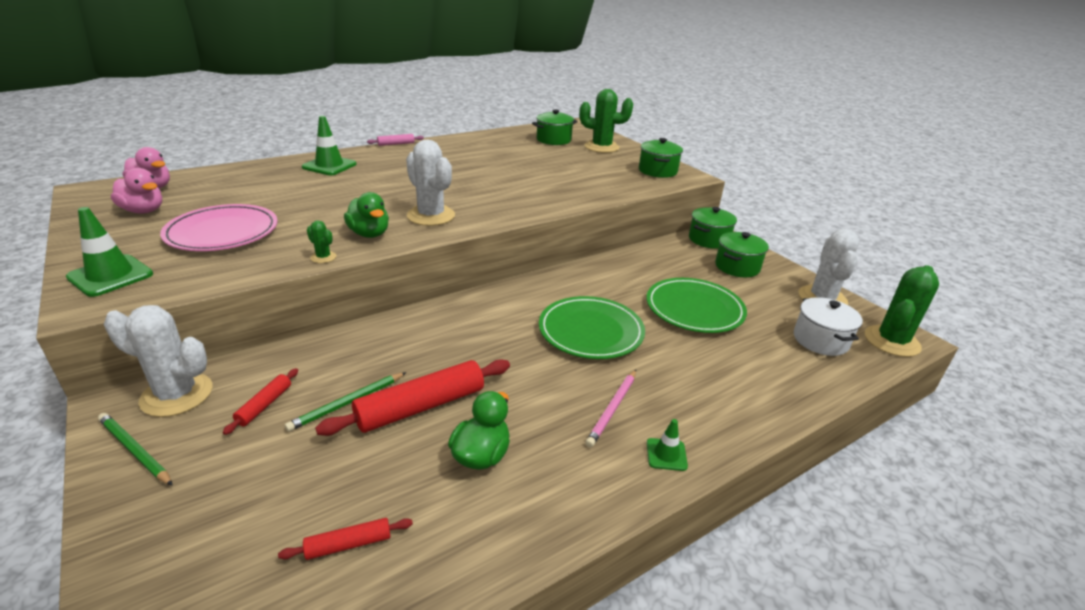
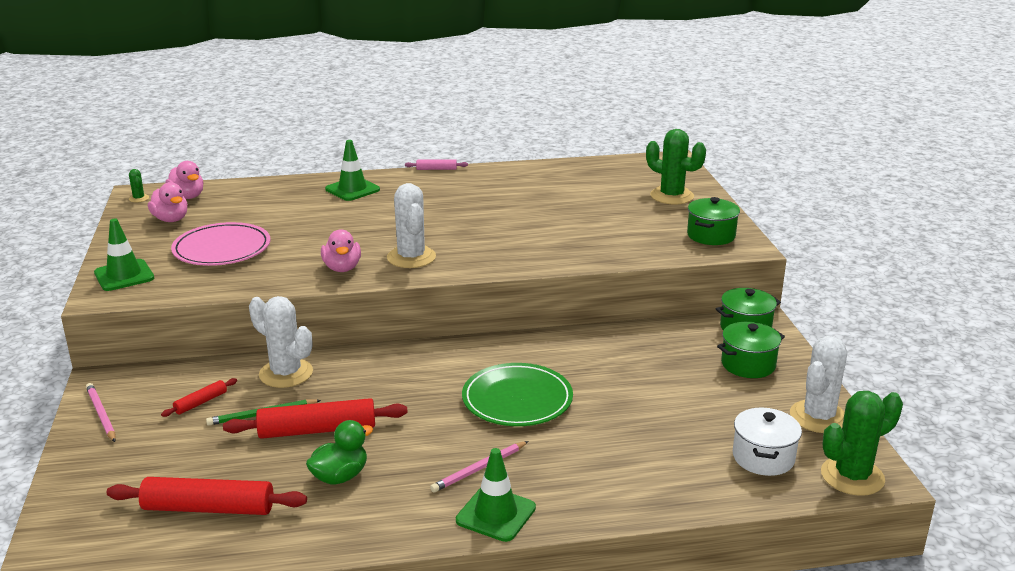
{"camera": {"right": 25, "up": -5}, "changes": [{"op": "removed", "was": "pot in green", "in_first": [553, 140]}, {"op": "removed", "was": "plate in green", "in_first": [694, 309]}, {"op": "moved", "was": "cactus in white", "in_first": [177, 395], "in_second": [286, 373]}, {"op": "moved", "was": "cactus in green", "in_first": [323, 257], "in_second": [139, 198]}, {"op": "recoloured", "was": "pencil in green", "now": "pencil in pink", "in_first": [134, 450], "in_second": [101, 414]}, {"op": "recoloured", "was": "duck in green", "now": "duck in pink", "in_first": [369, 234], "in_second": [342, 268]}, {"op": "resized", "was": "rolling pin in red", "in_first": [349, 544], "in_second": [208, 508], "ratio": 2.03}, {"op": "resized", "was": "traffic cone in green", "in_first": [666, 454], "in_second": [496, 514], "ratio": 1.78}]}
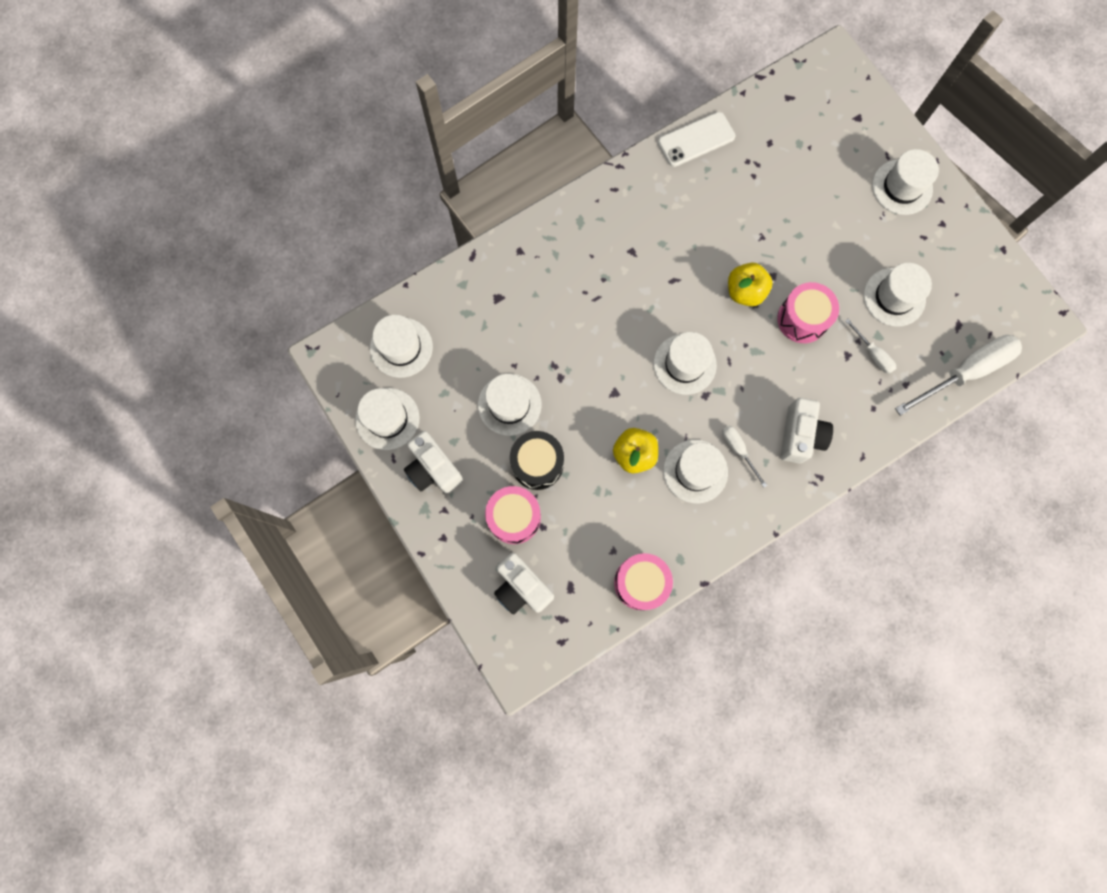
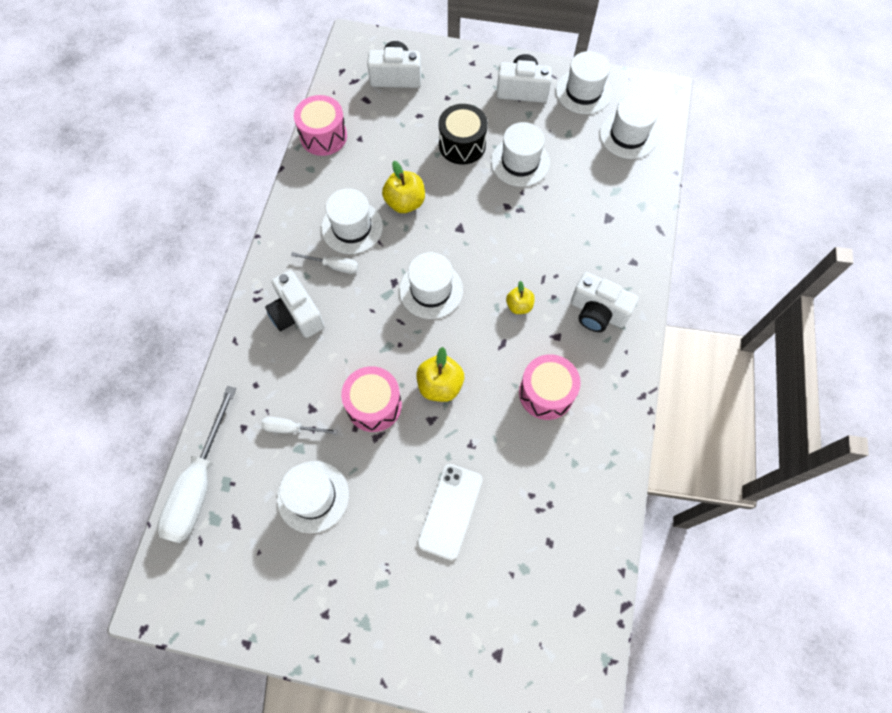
{"camera": {"right": 135, "up": -10}, "changes": [{"op": "removed", "was": "hat in white", "in_first": [902, 187]}, {"op": "added", "now": "apple in yellow", "in_second": [519, 306]}, {"op": "added", "now": "camera in white", "in_second": [597, 312]}, {"op": "moved", "was": "drum in pink", "in_first": [514, 517], "in_second": [546, 393]}, {"op": "moved", "was": "phone in white", "in_first": [696, 140], "in_second": [450, 511]}]}
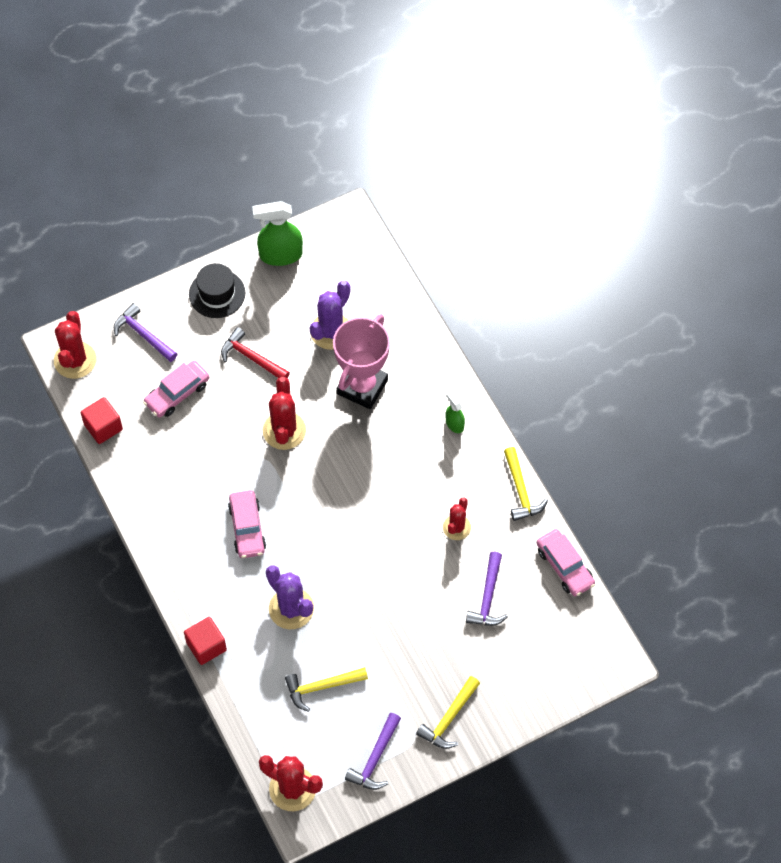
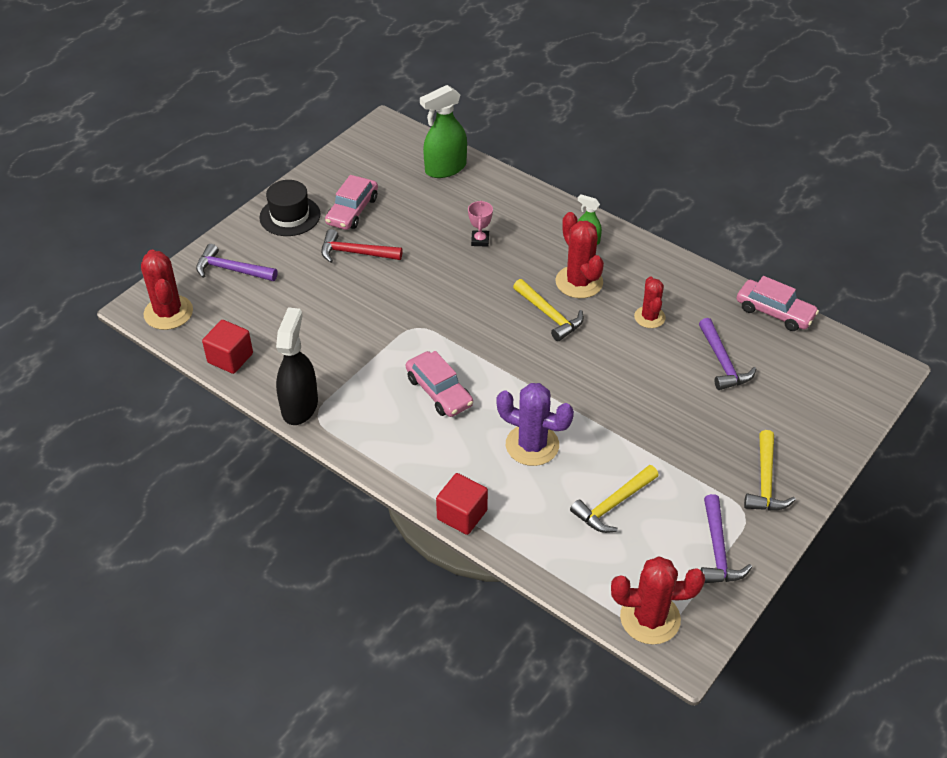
{"camera": {"right": -25, "up": -15}, "changes": [{"op": "removed", "was": "cactus in purple", "in_first": [331, 331]}, {"op": "added", "now": "spray bottle in black", "in_second": [300, 406]}, {"op": "moved", "was": "car in pink", "in_first": [177, 393], "in_second": [352, 211]}, {"op": "moved", "was": "spray bottle in green", "in_first": [280, 255], "in_second": [445, 168]}, {"op": "moved", "was": "cactus in red", "in_first": [284, 431], "in_second": [579, 282]}, {"op": "moved", "was": "hammer in yellow", "in_first": [521, 490], "in_second": [549, 315]}, {"op": "resized", "was": "trophy in pink", "in_first": [362, 387], "in_second": [480, 240], "ratio": 0.41}]}
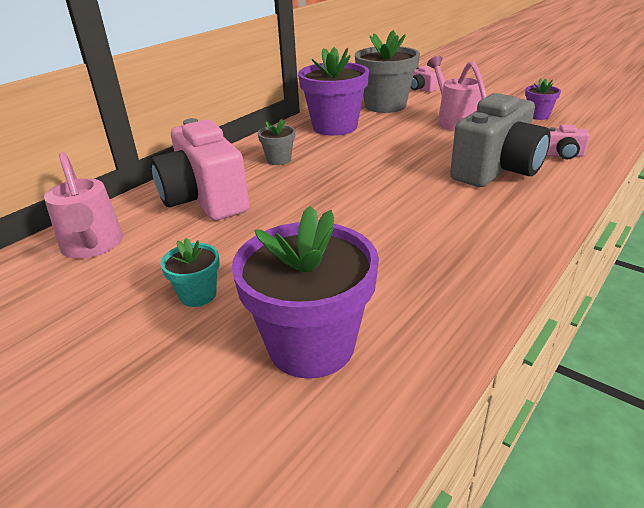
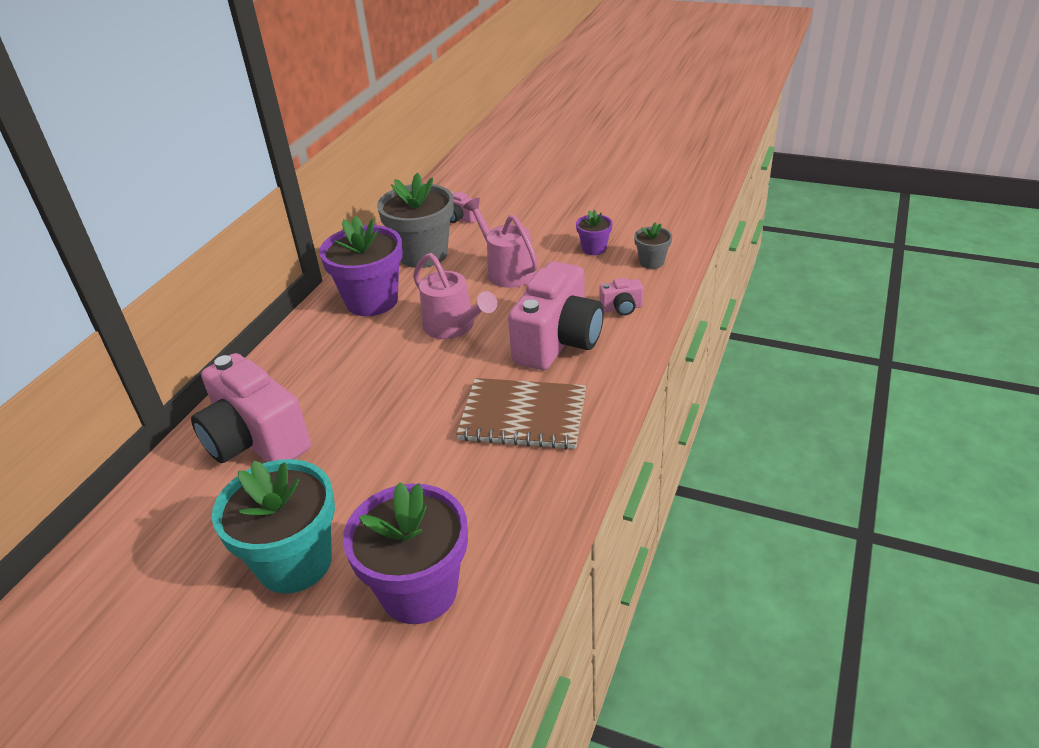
{"camera": {"right": -15, "up": 5}, "changes": [{"op": "added", "now": "notebook in brown", "in_second": [523, 416]}, {"op": "moved", "was": "watering can in pink", "in_first": [93, 246], "in_second": [454, 327]}, {"op": "moved", "was": "flower pot in grey", "in_first": [279, 160], "in_second": [651, 262]}, {"op": "recoloured", "was": "camera in grey", "now": "camera in pink", "in_first": [497, 170], "in_second": [558, 341]}, {"op": "resized", "was": "flower pot in turquoise", "in_first": [198, 295], "in_second": [295, 562], "ratio": 2.07}]}
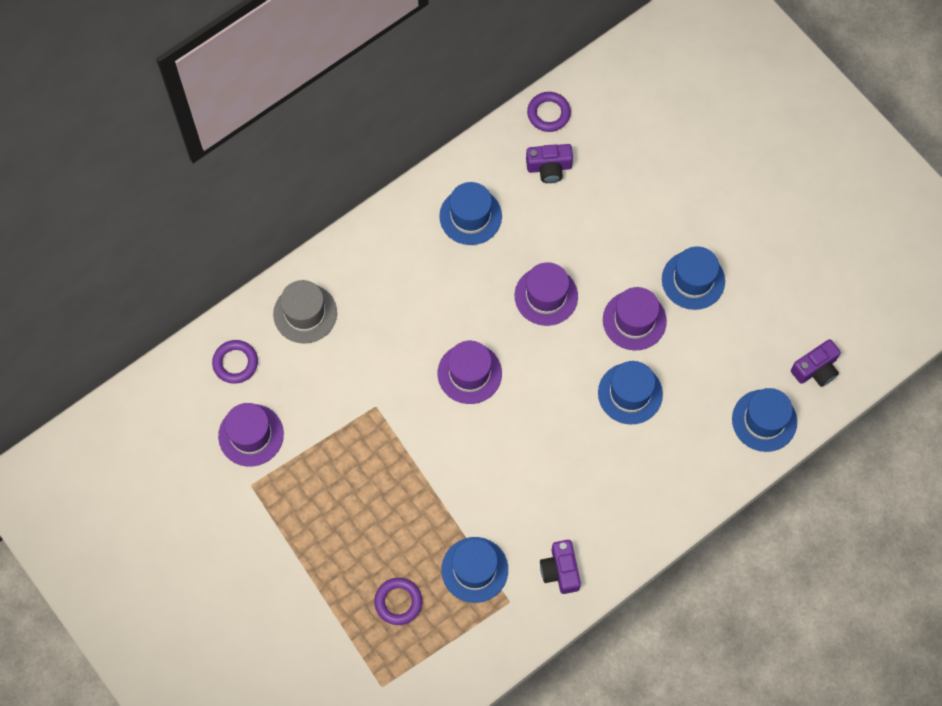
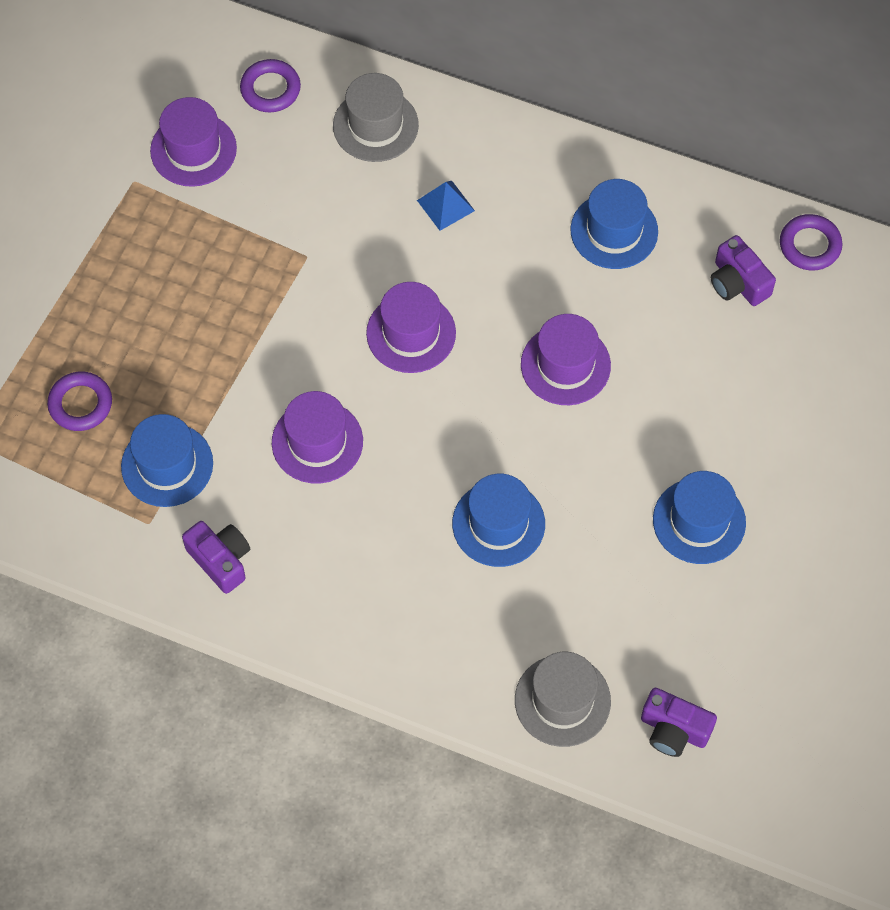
{"camera": {"right": 60, "up": -5}, "changes": [{"op": "added", "now": "pyramid in blue", "in_second": [445, 205]}, {"op": "moved", "was": "hat in purple", "in_first": [634, 320], "in_second": [317, 442]}, {"op": "recoloured", "was": "hat in blue", "now": "hat in grey", "in_first": [764, 420], "in_second": [562, 700]}, {"op": "turned", "was": "camera in purple", "in_first": [560, 570], "in_second": [220, 560], "clockwise": 90}]}
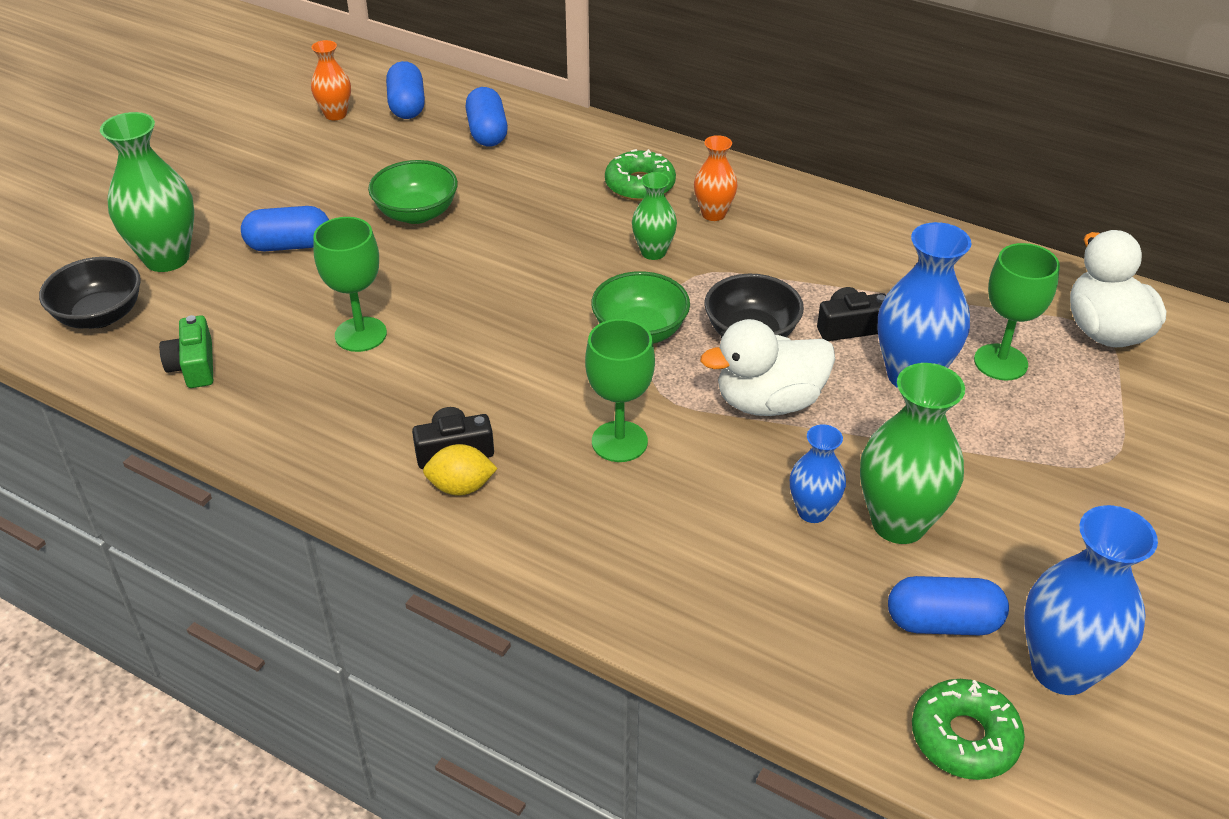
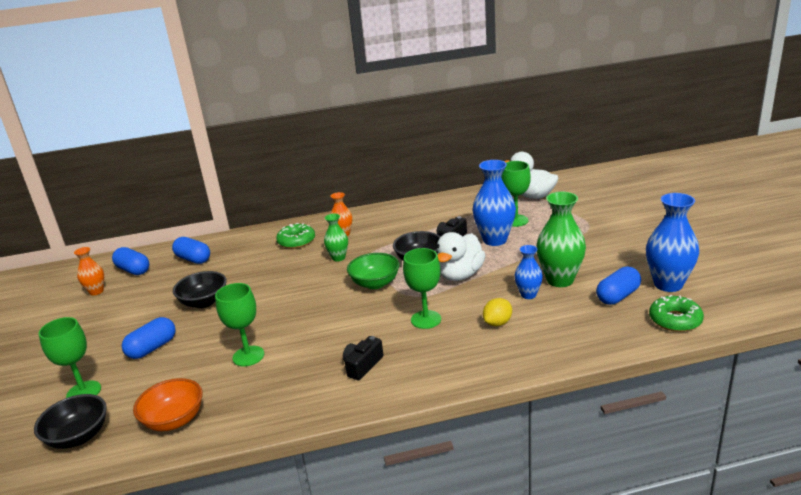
{"camera": {"right": -40, "up": -15}, "changes": [{"op": "moved", "was": "lemon in yellow", "in_first": [461, 487], "in_second": [497, 323]}, {"op": "replaced", "was": "vase in green", "now": "goblet in green", "in_first": [167, 258], "in_second": [84, 392]}, {"op": "replaced", "was": "camera in green", "now": "bowl in orange", "in_first": [194, 366], "in_second": [174, 420]}, {"op": "recoloured", "was": "bowl in green", "now": "bowl in black", "in_first": [416, 213], "in_second": [204, 302]}]}
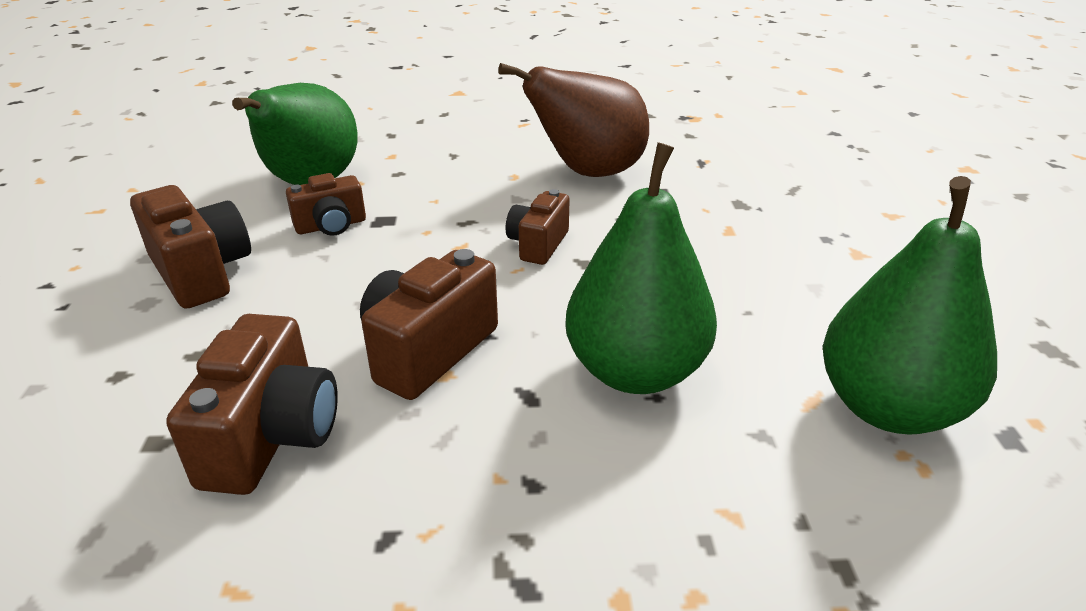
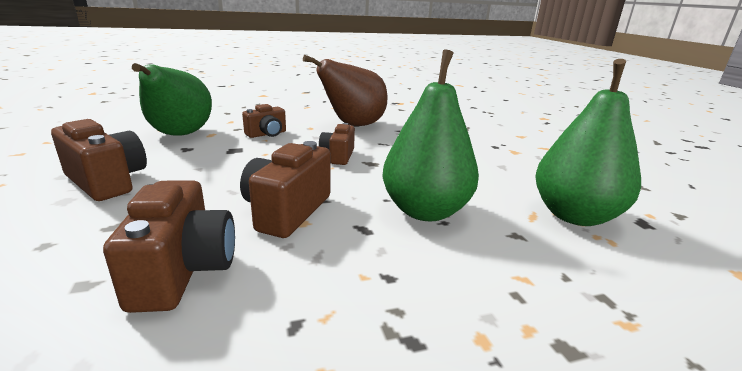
{"camera": {"right": -15, "up": -10}, "changes": [{"op": "moved", "was": "camera in brown", "in_first": [331, 226], "in_second": [267, 134]}]}
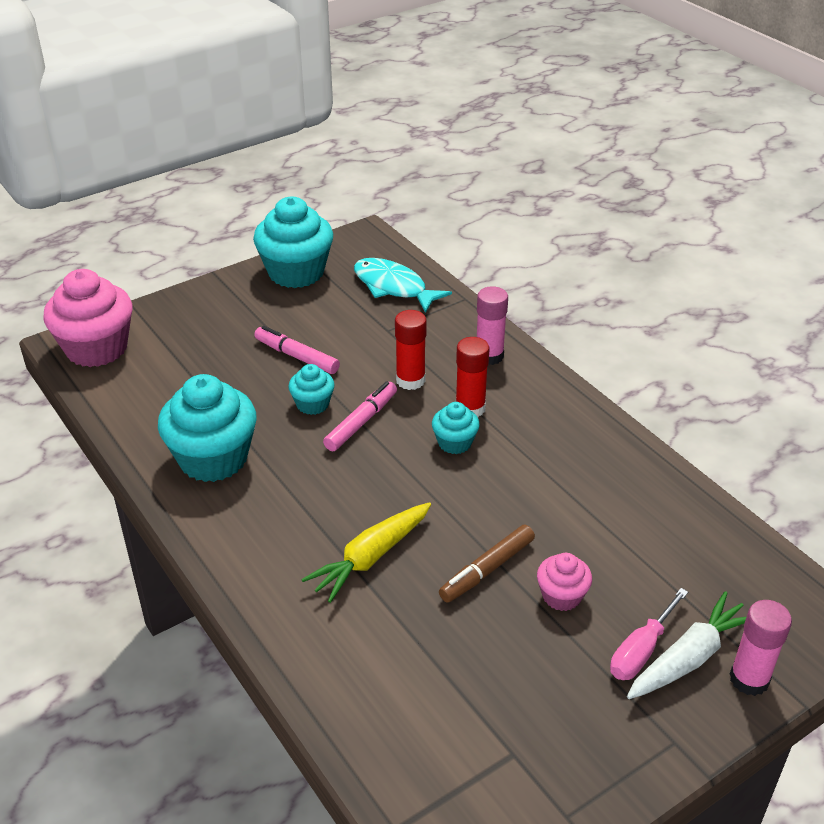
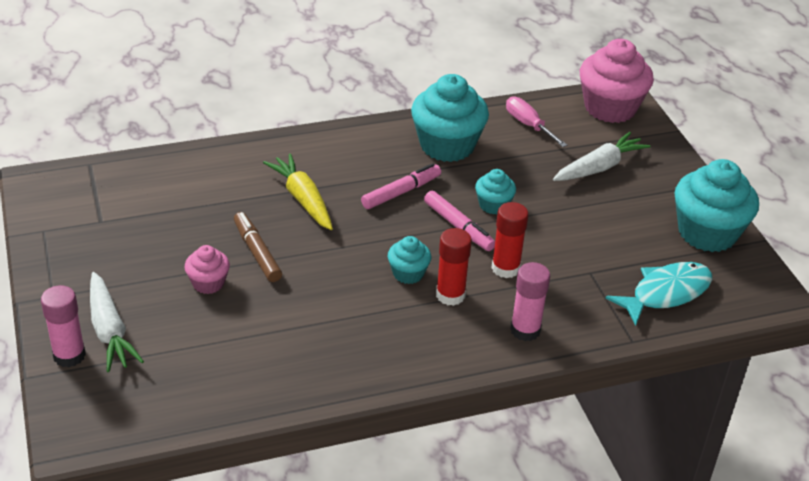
{"camera": {"right": 105, "up": 0}, "changes": [{"op": "added", "now": "carrot in white", "in_second": [599, 167]}, {"op": "moved", "was": "marker in pink", "in_first": [296, 356], "in_second": [401, 192]}, {"op": "moved", "was": "screwdriver in pink", "in_first": [641, 650], "in_second": [528, 125]}]}
